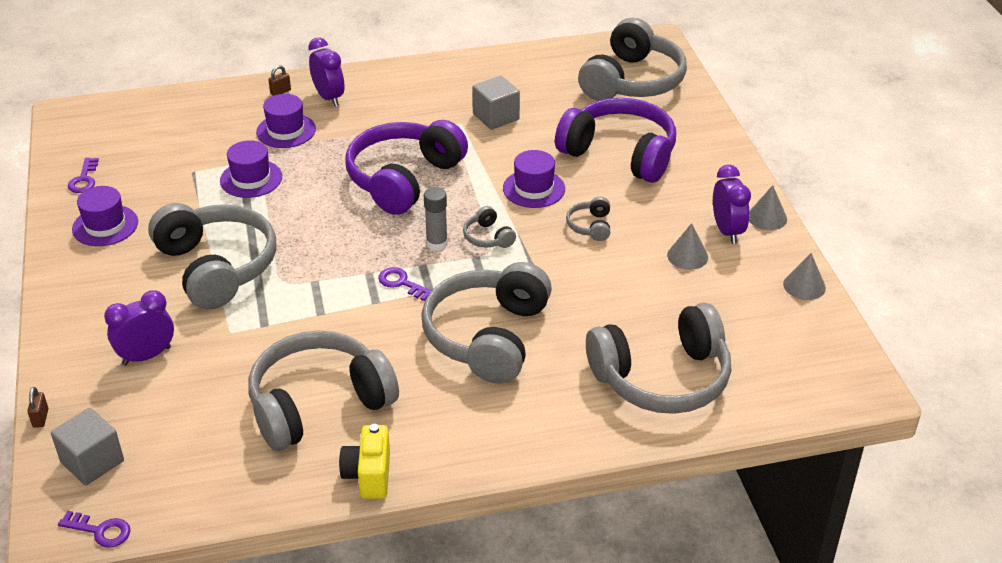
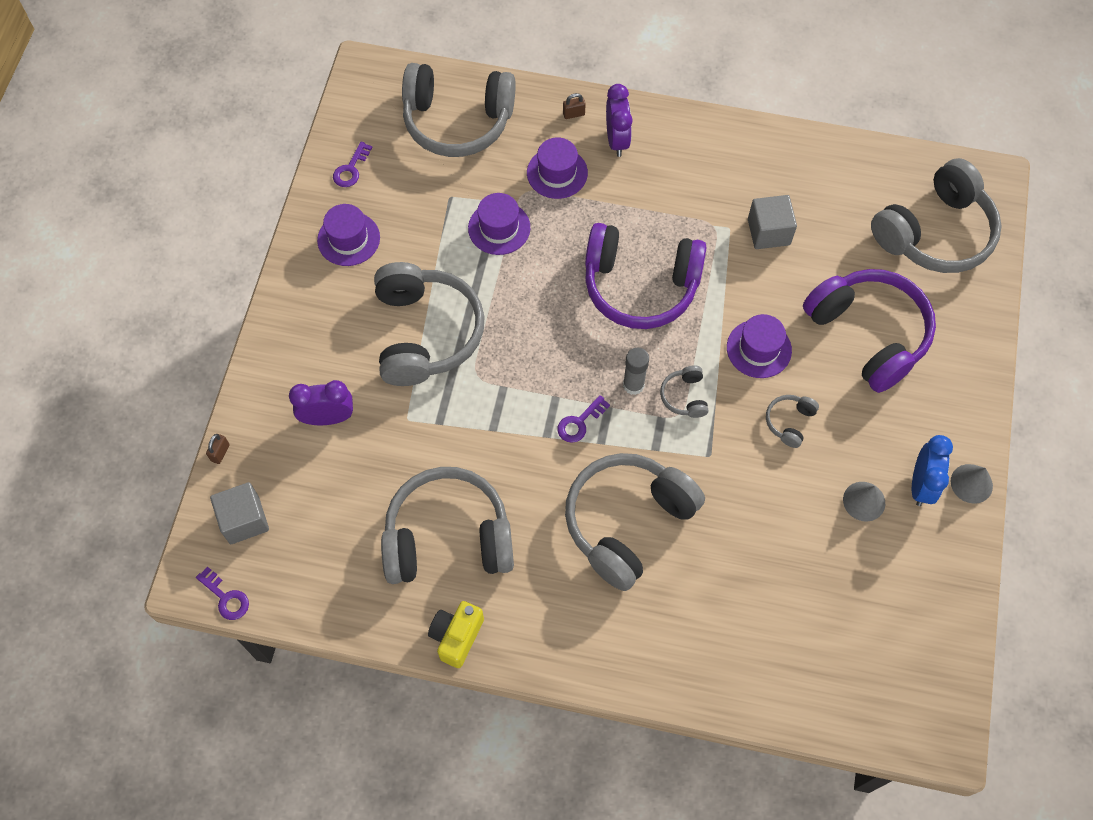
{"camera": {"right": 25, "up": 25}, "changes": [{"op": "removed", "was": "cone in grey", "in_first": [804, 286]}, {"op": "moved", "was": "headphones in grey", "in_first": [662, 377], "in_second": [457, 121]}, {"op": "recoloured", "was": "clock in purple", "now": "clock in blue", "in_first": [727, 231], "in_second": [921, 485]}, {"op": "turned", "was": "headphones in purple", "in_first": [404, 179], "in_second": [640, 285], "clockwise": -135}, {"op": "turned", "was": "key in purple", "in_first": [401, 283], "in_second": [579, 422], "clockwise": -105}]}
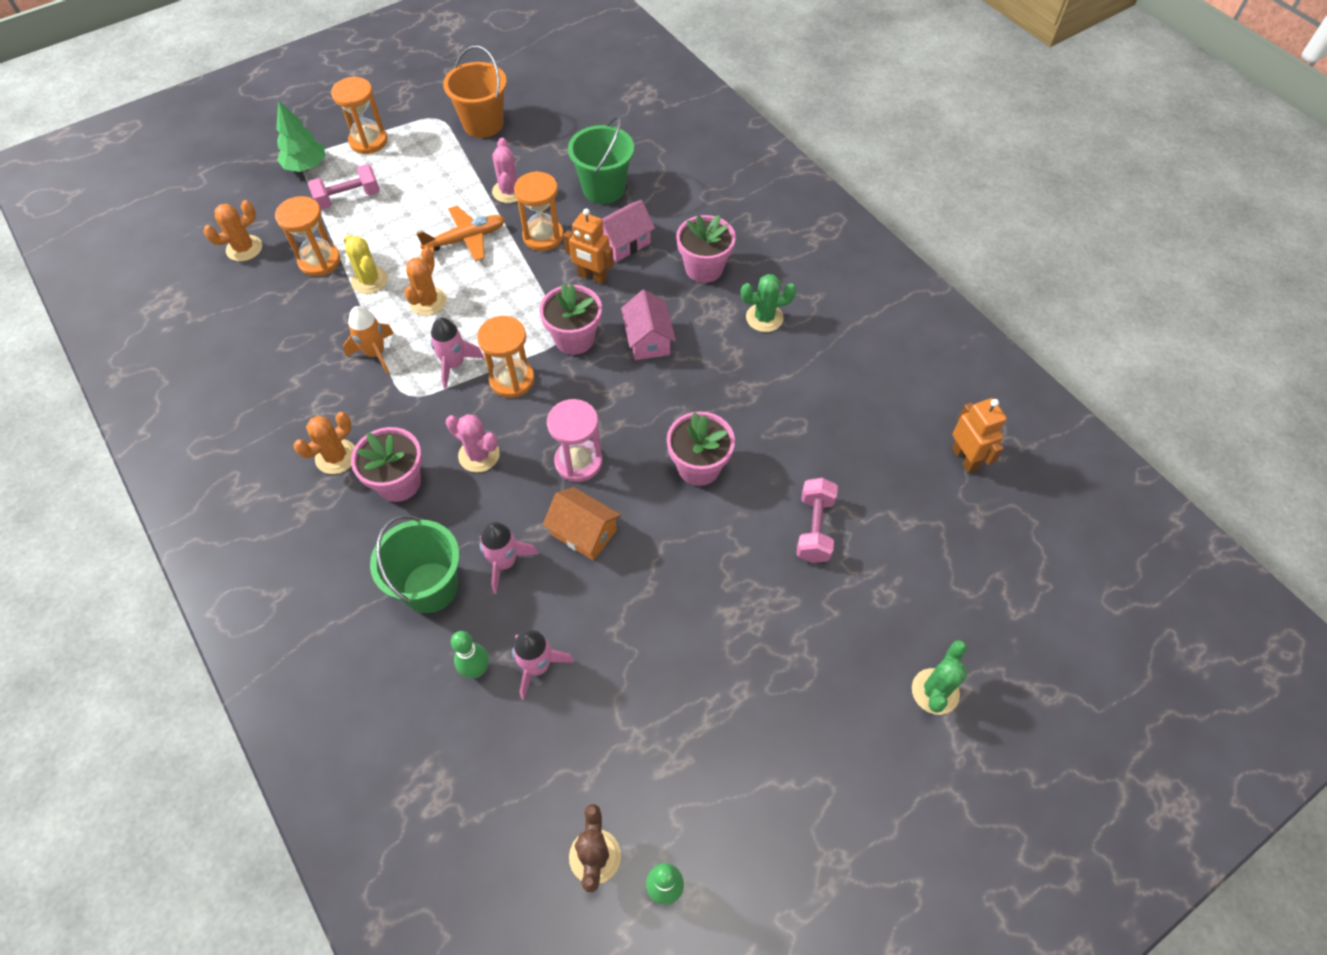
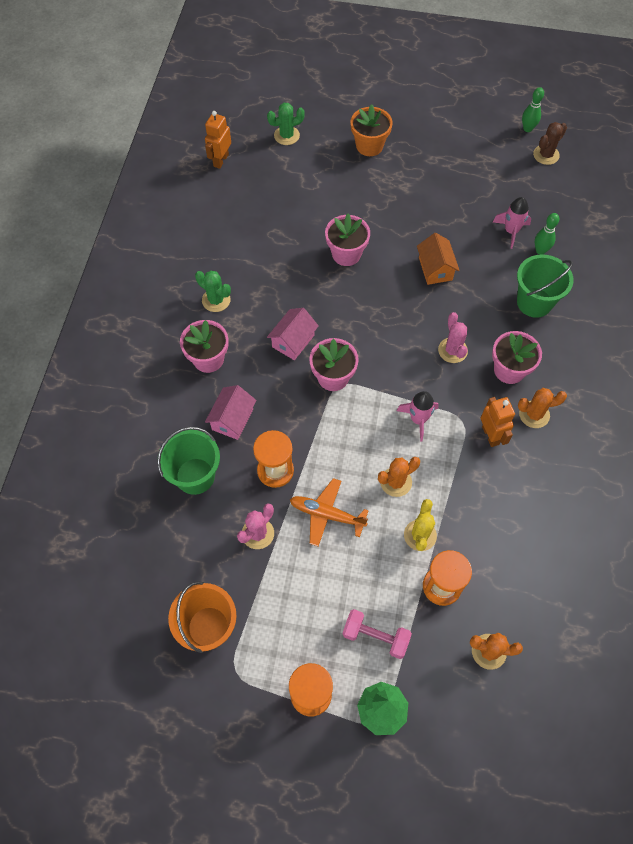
{"camera": {"right": -135, "up": 5}, "changes": [{"op": "removed", "was": "rocket in orange", "in_first": [375, 353]}, {"op": "removed", "was": "hourglass in orange", "in_first": [512, 379]}, {"op": "removed", "was": "rocket in pink", "in_first": [505, 562]}, {"op": "removed", "was": "hourglass in pink", "in_first": [578, 461]}, {"op": "removed", "was": "dumbbell in pink", "in_first": [814, 528]}, {"op": "added", "now": "flower pot in orange", "in_second": [369, 146]}, {"op": "moved", "was": "robot in orange", "in_first": [592, 276], "in_second": [490, 435]}, {"op": "moved", "was": "cactus in green", "in_first": [935, 691], "in_second": [286, 135]}, {"op": "turned", "was": "house in pink", "in_first": [623, 243], "in_second": [232, 419], "clockwise": -75}]}
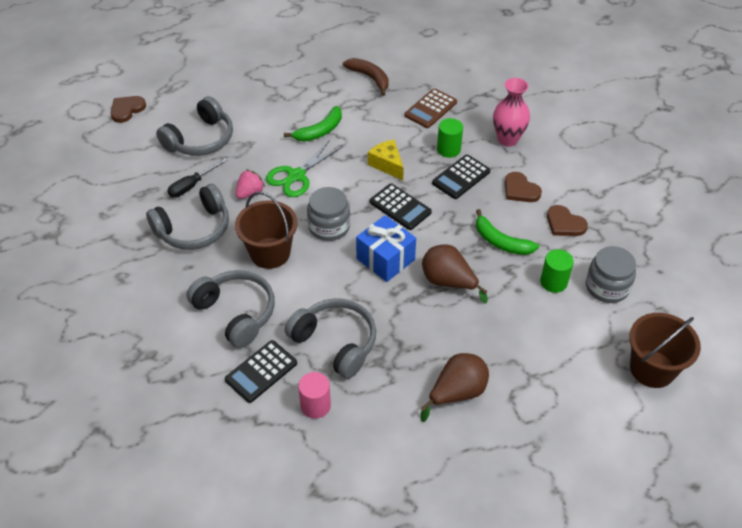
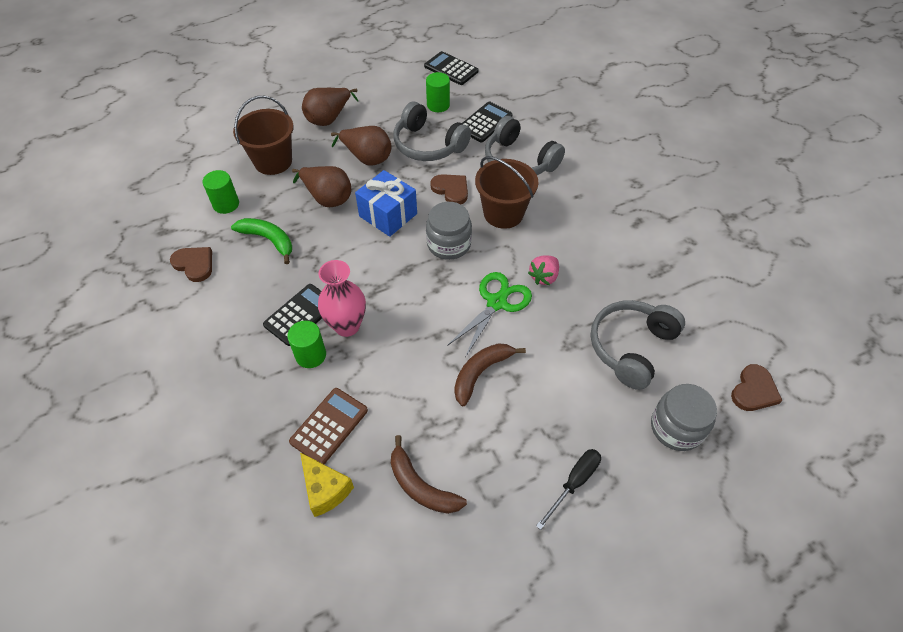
{"camera": {"right": 175, "up": 5}, "changes": [{"op": "removed", "was": "headphones in grey", "in_first": [194, 229]}, {"op": "added", "now": "pear in brown", "in_second": [367, 158]}, {"op": "moved", "was": "screwdriver in black", "in_first": [192, 185], "in_second": [574, 483]}, {"op": "moved", "was": "cheese in yellow", "in_first": [387, 164], "in_second": [325, 489]}, {"op": "moved", "was": "calculator in black", "in_first": [400, 207], "in_second": [451, 69]}, {"op": "moved", "was": "vase in pink", "in_first": [507, 139], "in_second": [347, 326]}, {"op": "moved", "was": "heart in brown", "in_first": [520, 190], "in_second": [451, 190]}, {"op": "moved", "was": "jar in grey", "in_first": [607, 287], "in_second": [676, 427]}, {"op": "moved", "was": "bucket in brown", "in_first": [652, 369], "in_second": [273, 161]}, {"op": "recoloured", "was": "banana in green", "now": "banana in brown", "in_first": [320, 131], "in_second": [481, 373]}, {"op": "recoloured", "was": "cylinder in pink", "now": "cylinder in green", "in_first": [315, 405], "in_second": [438, 105]}]}
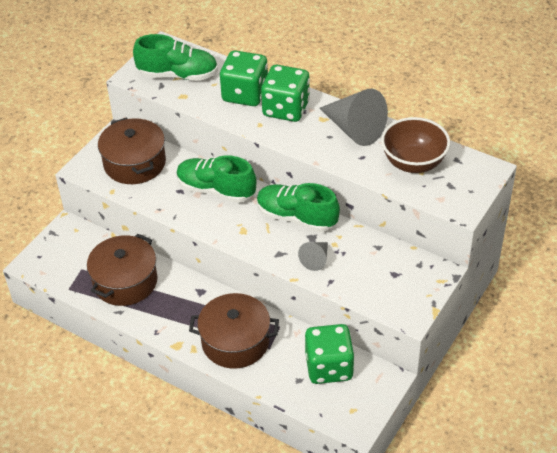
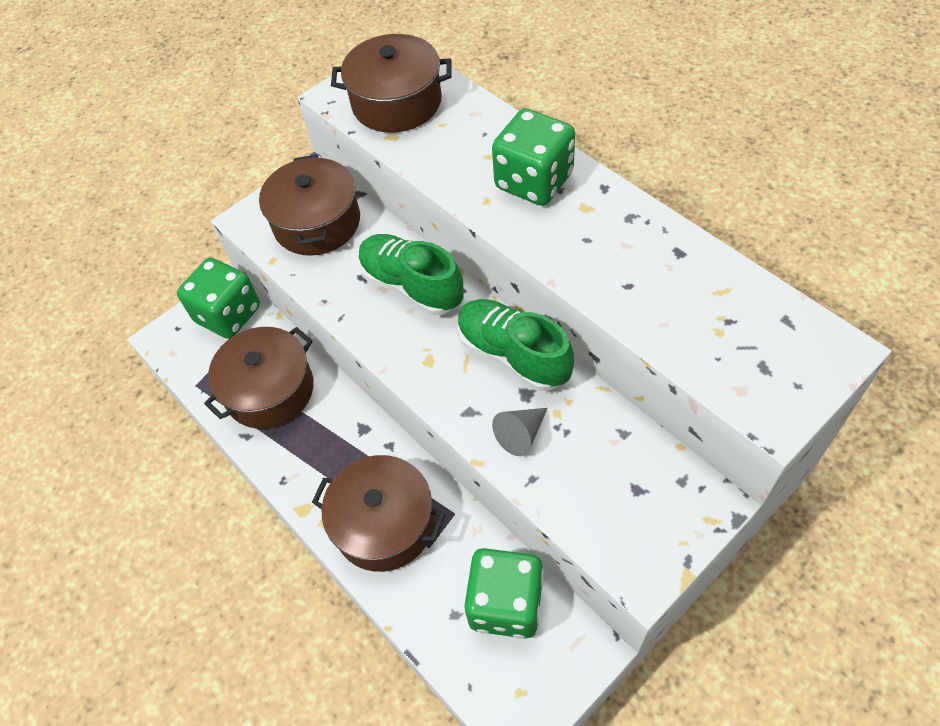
{"camera": {"right": 20, "up": 10}, "changes": [{"op": "removed", "was": "cone in grey", "in_first": [354, 129]}, {"op": "removed", "was": "bowl in brown", "in_first": [413, 163]}, {"op": "moved", "was": "dice in green", "in_first": [245, 94], "in_second": [228, 314]}, {"op": "replaced", "was": "shoe in green", "now": "pot in brown", "in_first": [178, 75], "in_second": [396, 102]}]}
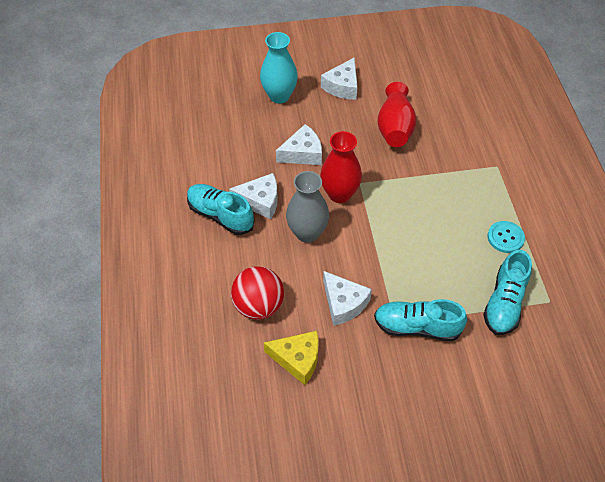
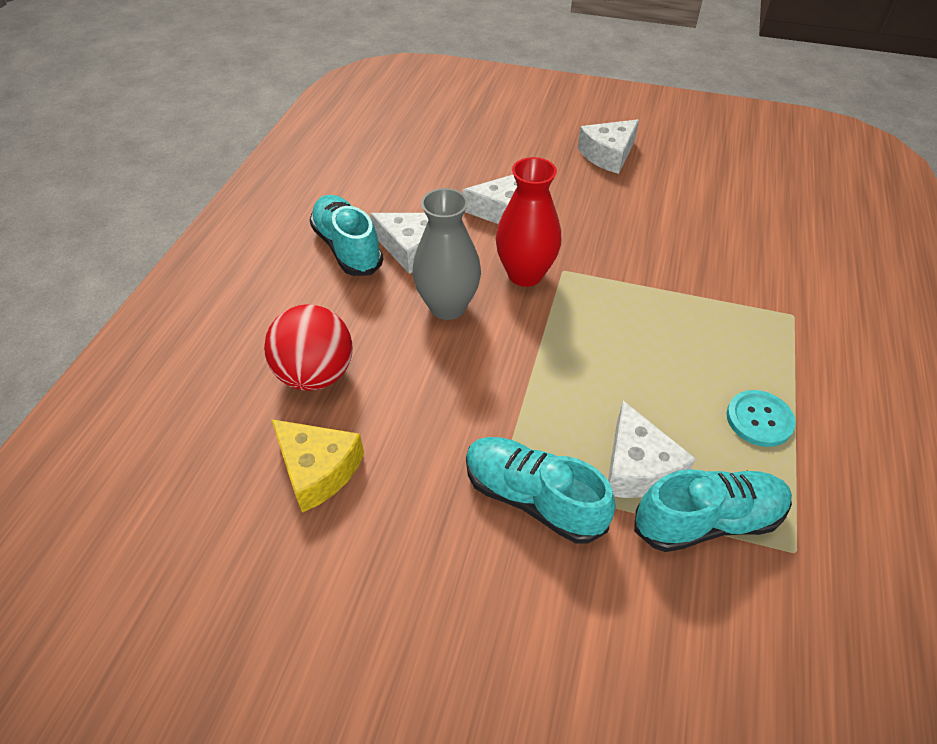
{"camera": {"right": 25, "up": -5}, "changes": [{"op": "removed", "was": "vase in turquoise", "in_first": [279, 96]}, {"op": "removed", "was": "vase in red", "in_first": [395, 128]}, {"op": "moved", "was": "cheese in white", "in_first": [343, 303], "in_second": [637, 467]}, {"op": "turned", "was": "shoe in turquoise", "in_first": [504, 303], "in_second": [707, 520], "clockwise": -150}]}
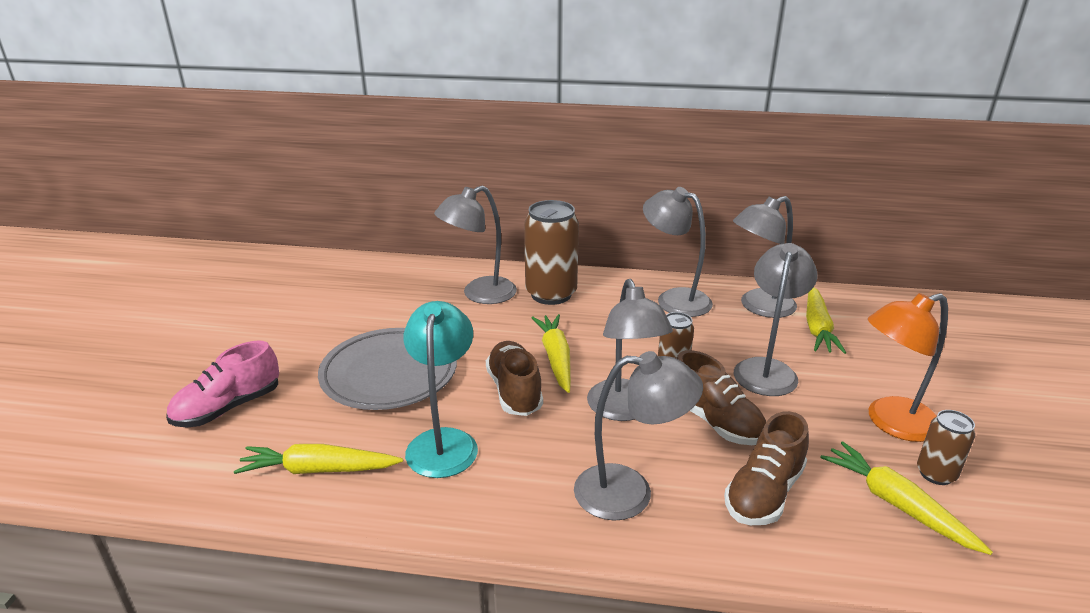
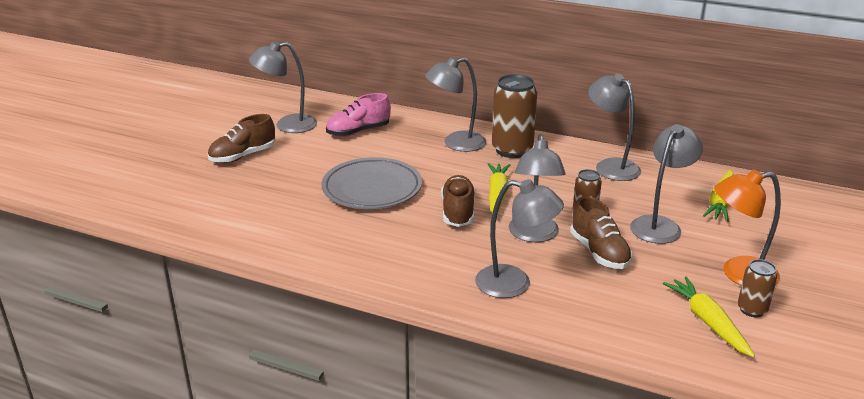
{"camera": {"right": 15, "up": 0}, "changes": [{"op": "removed", "was": "carrot in yellow", "in_first": [319, 470]}, {"op": "removed", "was": "lamp in turquoise", "in_first": [444, 442]}, {"op": "moved", "was": "shoe in pink", "in_first": [228, 408], "in_second": [358, 131]}, {"op": "moved", "was": "shoe in brown", "in_first": [764, 493], "in_second": [243, 156]}, {"op": "moved", "was": "lamp in grey", "in_first": [758, 307], "in_second": [287, 125]}]}
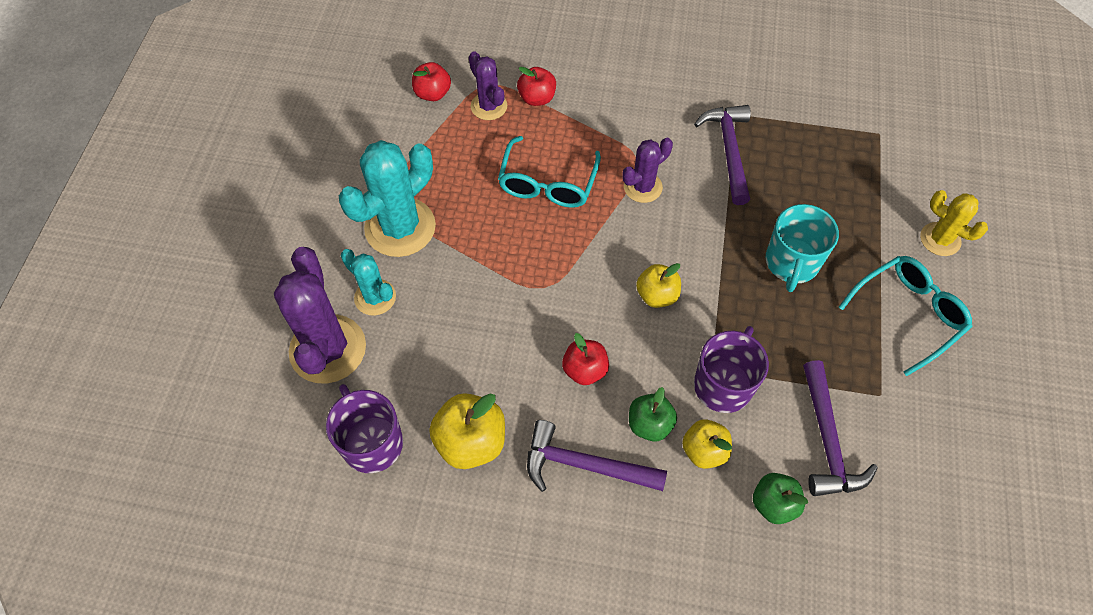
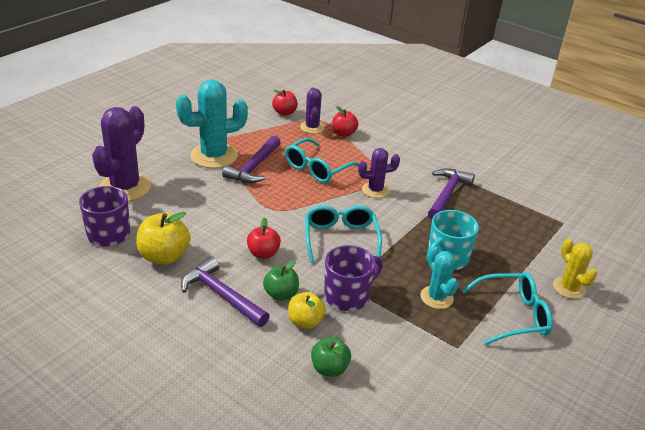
{"camera": {"right": 25, "up": -25}, "changes": [{"op": "moved", "was": "cactus in turquoise", "in_first": [375, 297], "in_second": [436, 297]}, {"op": "moved", "was": "hammer in purple", "in_first": [827, 440], "in_second": [254, 167]}, {"op": "replaced", "was": "apple in yellow", "now": "glasses in turquoise", "in_first": [657, 295], "in_second": [340, 239]}]}
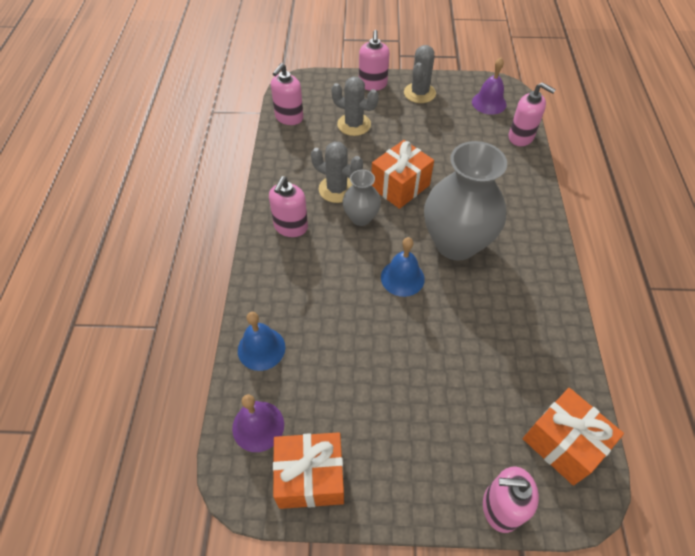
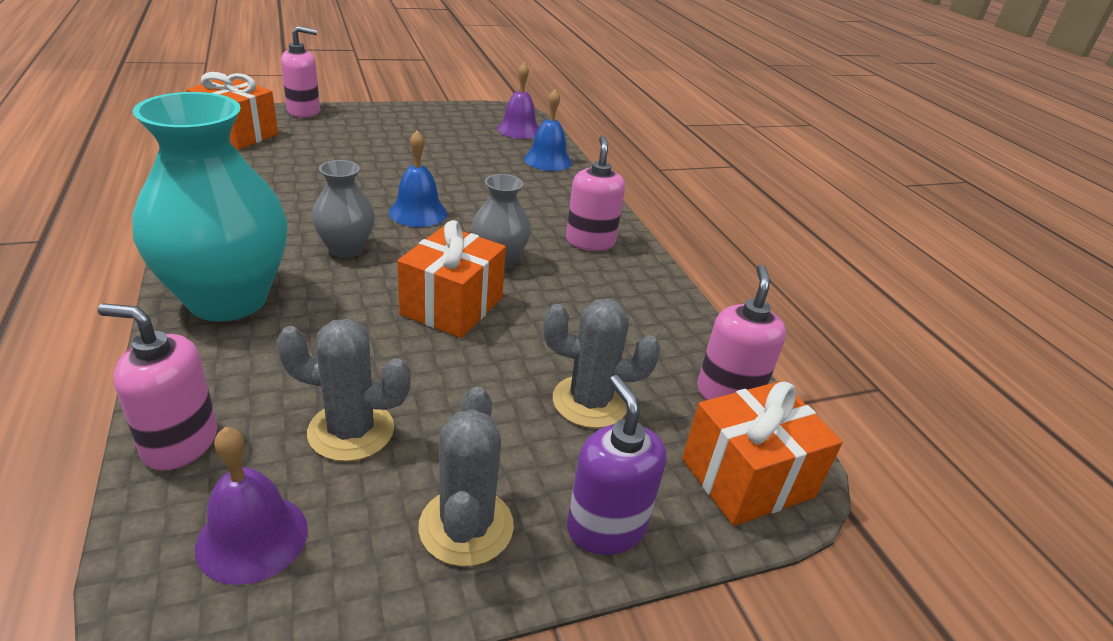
{"camera": {"right": 155, "up": -20}, "changes": [{"op": "added", "now": "vase in turquoise", "in_second": [228, 299]}, {"op": "moved", "was": "gift in orange", "in_first": [310, 477], "in_second": [747, 477]}, {"op": "moved", "was": "cactus in grey", "in_first": [337, 189], "in_second": [351, 431]}, {"op": "recoloured", "was": "soap dispenser in pink", "now": "soap dispenser in purple", "in_first": [372, 84], "in_second": [606, 527]}, {"op": "resized", "was": "vase in grey", "in_first": [456, 243], "in_second": [346, 249], "ratio": 0.51}]}
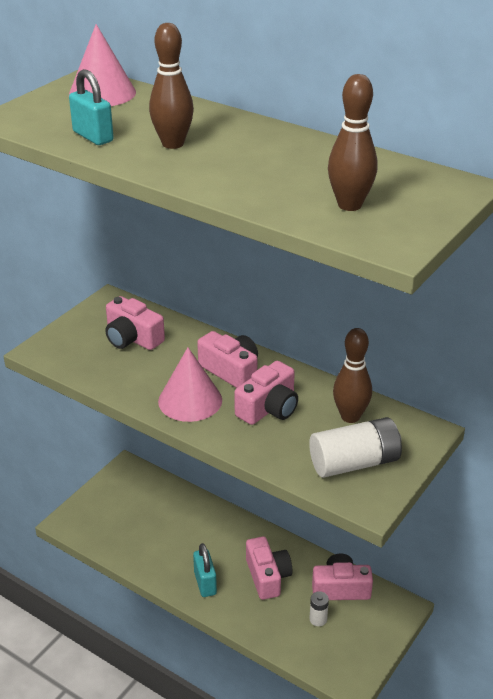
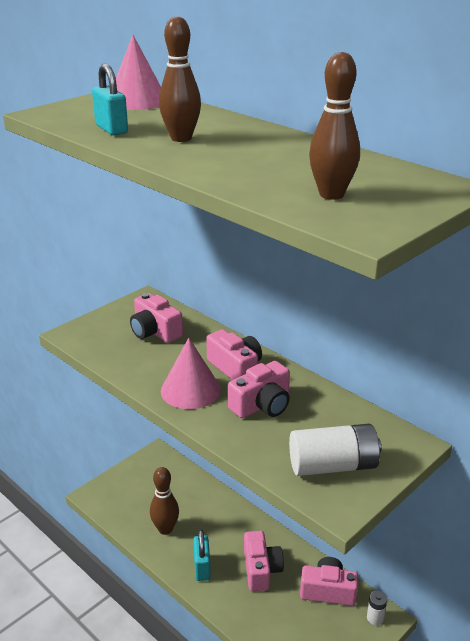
{"camera": {"right": 10, "up": -5}, "changes": [{"op": "moved", "was": "battery in white", "in_first": [318, 619], "in_second": [375, 618]}, {"op": "moved", "was": "bowling pin in brown", "in_first": [350, 416], "in_second": [165, 529]}]}
